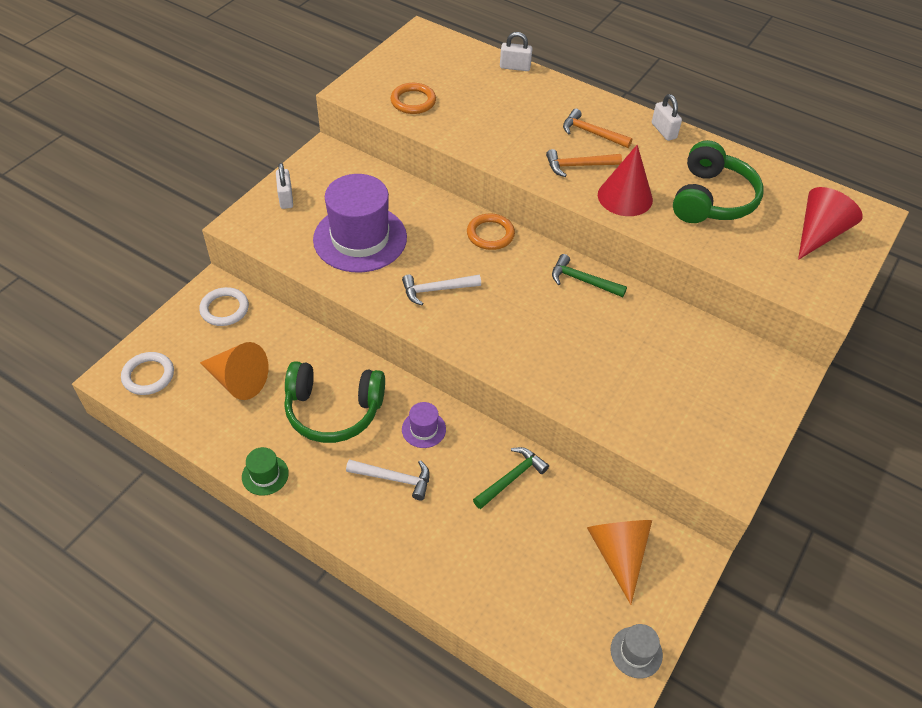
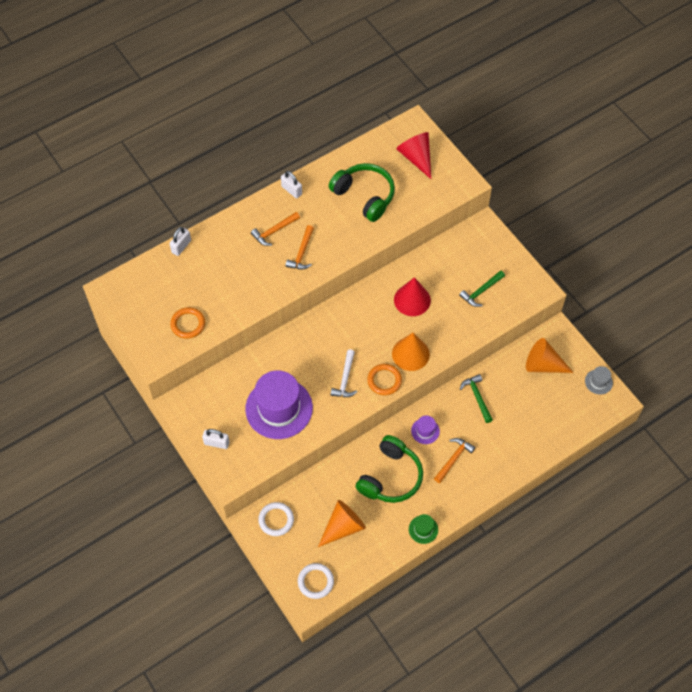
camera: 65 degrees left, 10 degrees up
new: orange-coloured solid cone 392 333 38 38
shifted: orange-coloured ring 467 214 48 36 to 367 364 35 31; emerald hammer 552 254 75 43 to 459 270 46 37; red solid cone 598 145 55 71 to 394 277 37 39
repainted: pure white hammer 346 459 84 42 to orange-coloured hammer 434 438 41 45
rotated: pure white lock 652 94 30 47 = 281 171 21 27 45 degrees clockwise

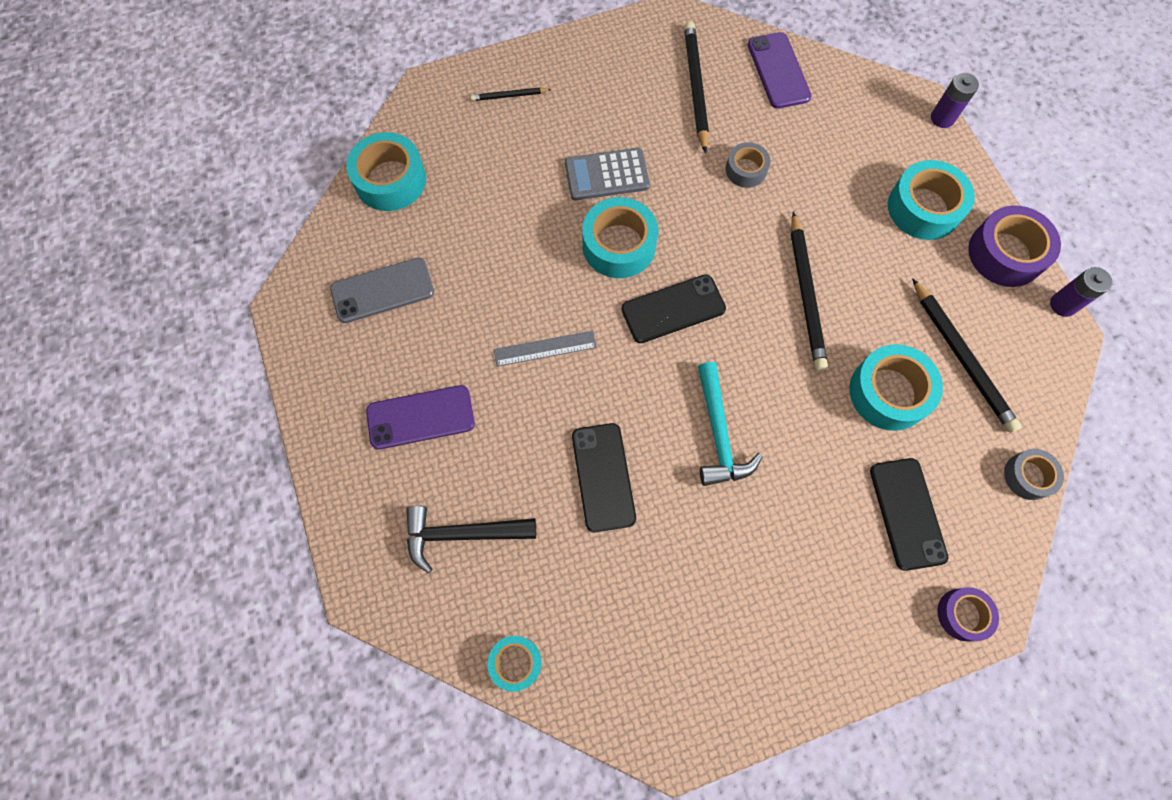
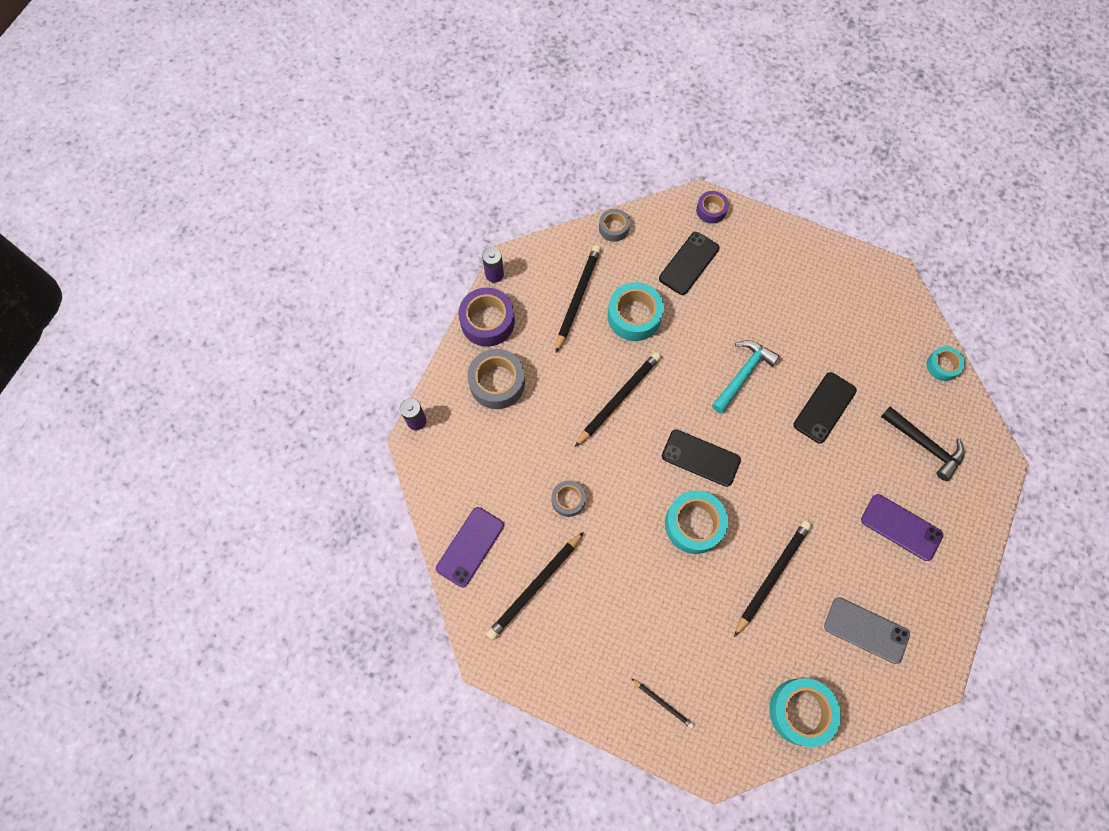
camera: 135 degrees left, 0 degrees up
gone: gray measuring stick 494 331 103 36; gray pocket calculator 565 148 85 52
new: jet-black pencil 734 521 78 116
repainted: turquoise tape 888 160 87 80 to gray tape 467 349 58 60

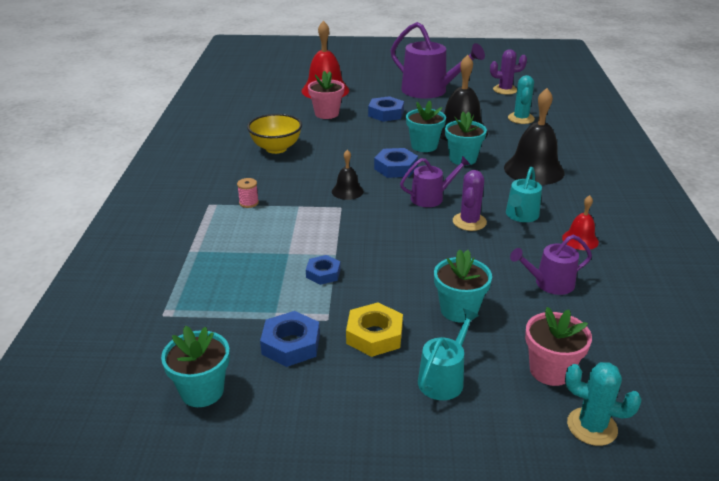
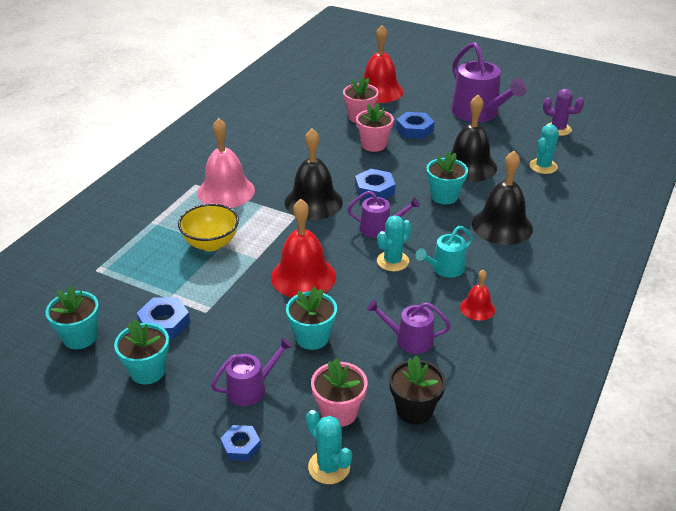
camera: 25 degrees right, 5 degrees up
gone: golden hex nut 346 302 57 55
new: red bell 271 199 65 98; pink potted plant 356 103 38 49; jet-black potted plant 389 356 57 69
shifted: golden deep dish 247 114 55 40 to 178 204 61 47; royal blue hex nut 306 255 35 30 to 220 425 41 36; turquoise potted plant 406 101 40 51 to 114 319 55 65
swapped: pink bobbin 237 178 22 30 to pink bell 197 118 58 90
repainted: turquoise watering can 418 309 61 91 to purple watering can 211 338 82 68; purple saguaro cactus 453 170 34 61 to turquoise saguaro cactus 377 215 34 57
scaled: jet-black bell 332 150 32 50 = 285 128 58 92 x1.96

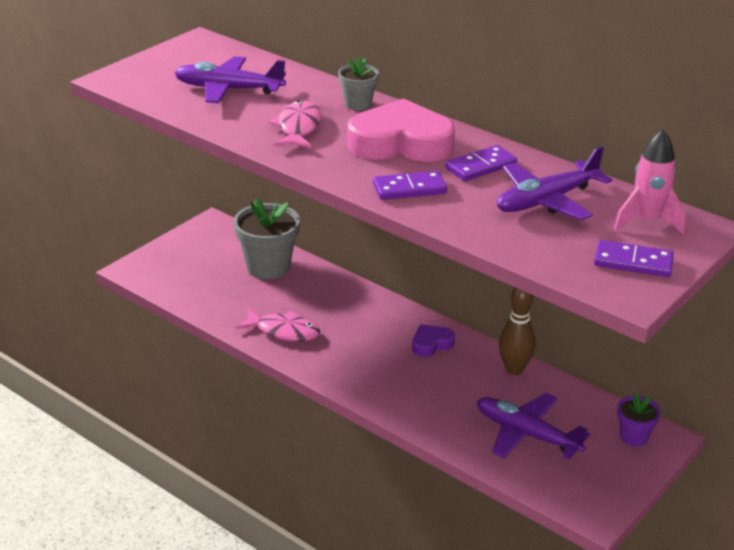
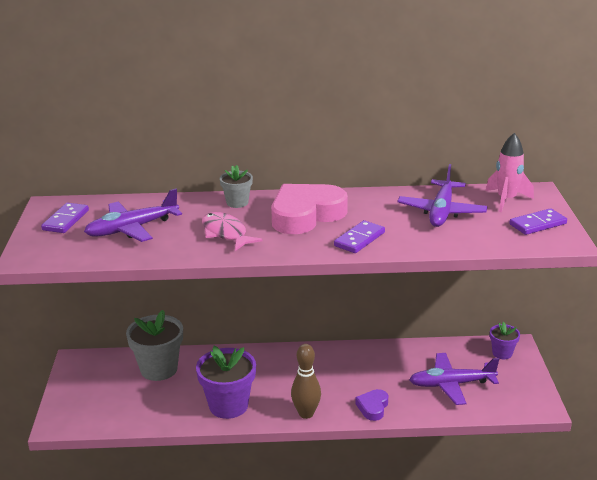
camera: 40 degrees left, 5 degrees down
shifted: purple heart shape 412 324 43 33 to 355 389 33 32; purple domino piece 445 145 72 36 to 41 203 48 30; brown bowling pin 499 288 37 87 to 291 344 30 75
swapped: pink toy fish 236 308 84 34 to purple potted plant 196 346 60 73

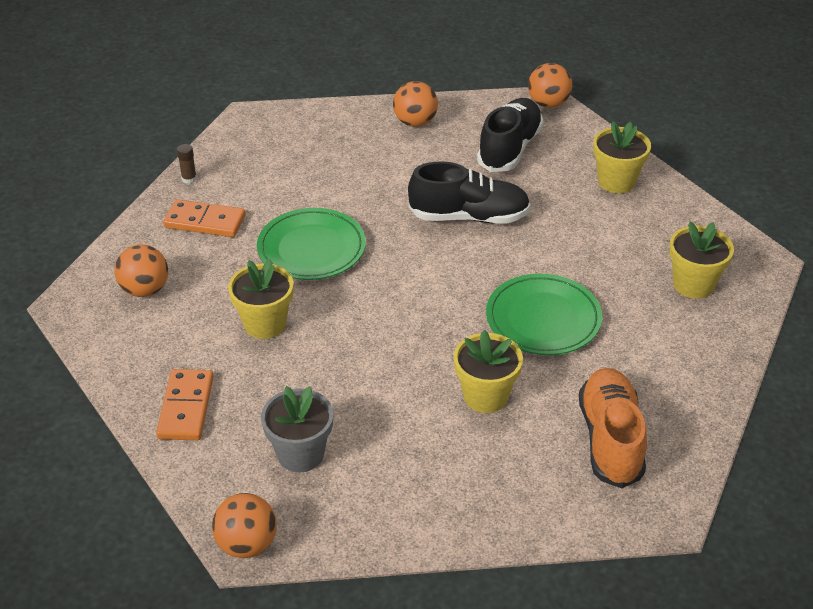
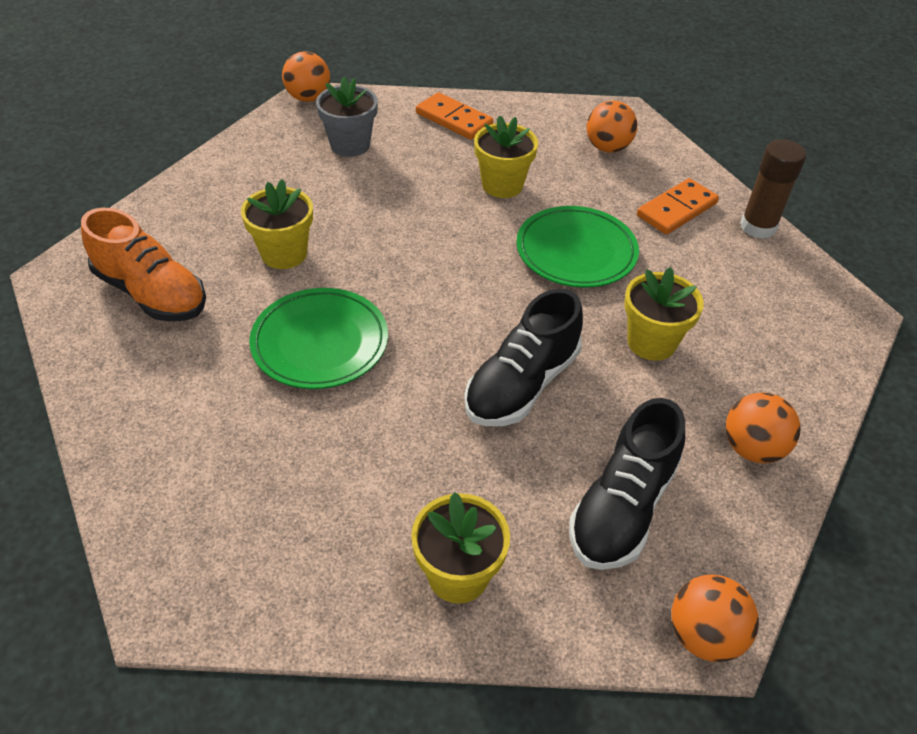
camera: 125 degrees right, 5 degrees up
shifted: golden potted plant 669 222 65 77 to 625 267 79 94
rotated: jet-black lace-up shoe 477 98 67 74 = 569 398 116 172 60 degrees clockwise
scaled: brown glue 177 144 20 40 = 740 139 66 100 x2.08

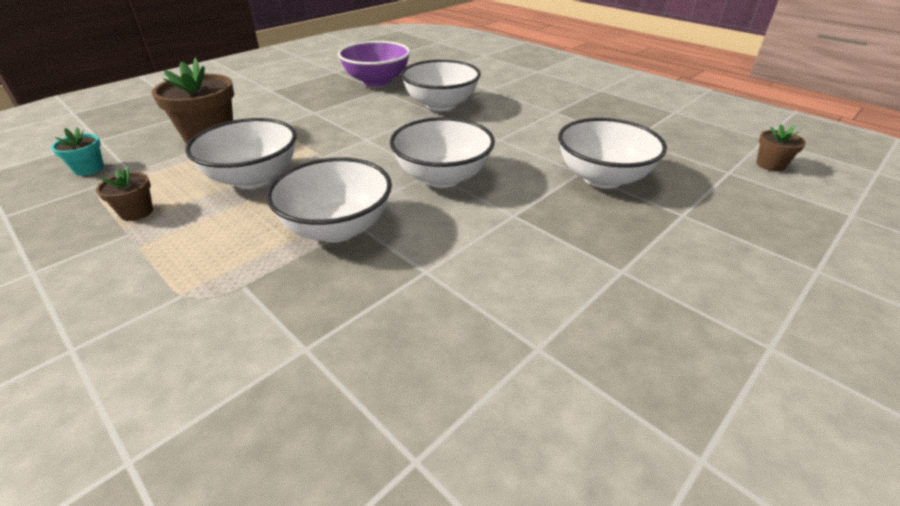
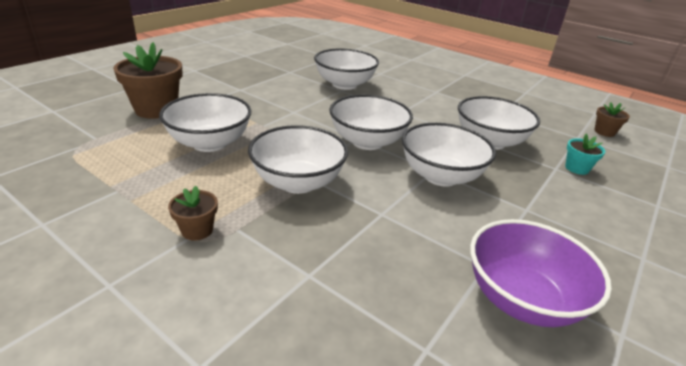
camera: 10 degrees left, 5 degrees down
new: pure white deep dish 402 123 94 64
shifted: turquoise potted plant 51 127 53 49 to 565 134 40 41; brown potted plant 96 166 57 55 to 168 186 50 55; purple deep dish 338 41 72 46 to 470 219 142 108

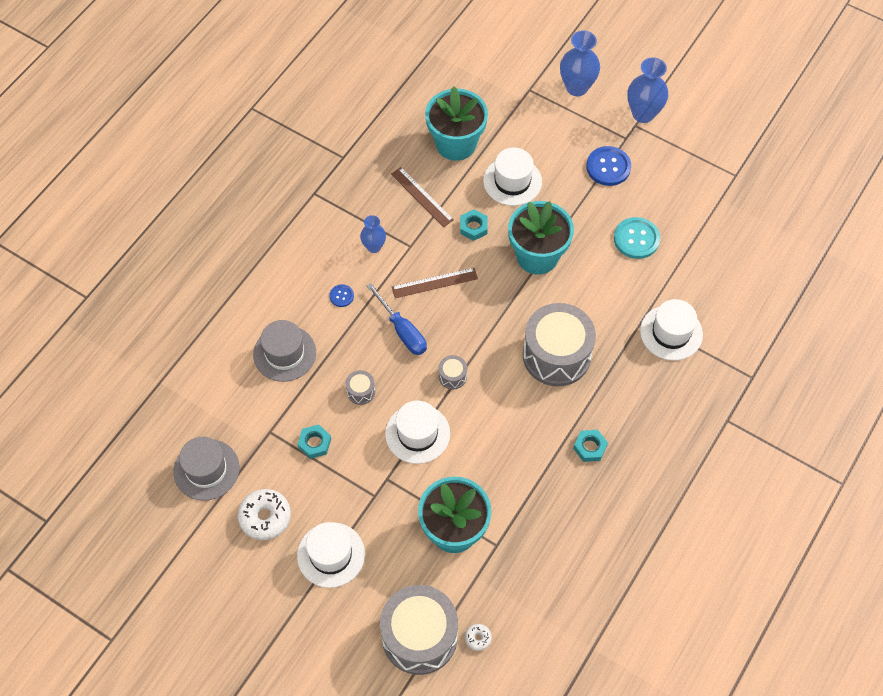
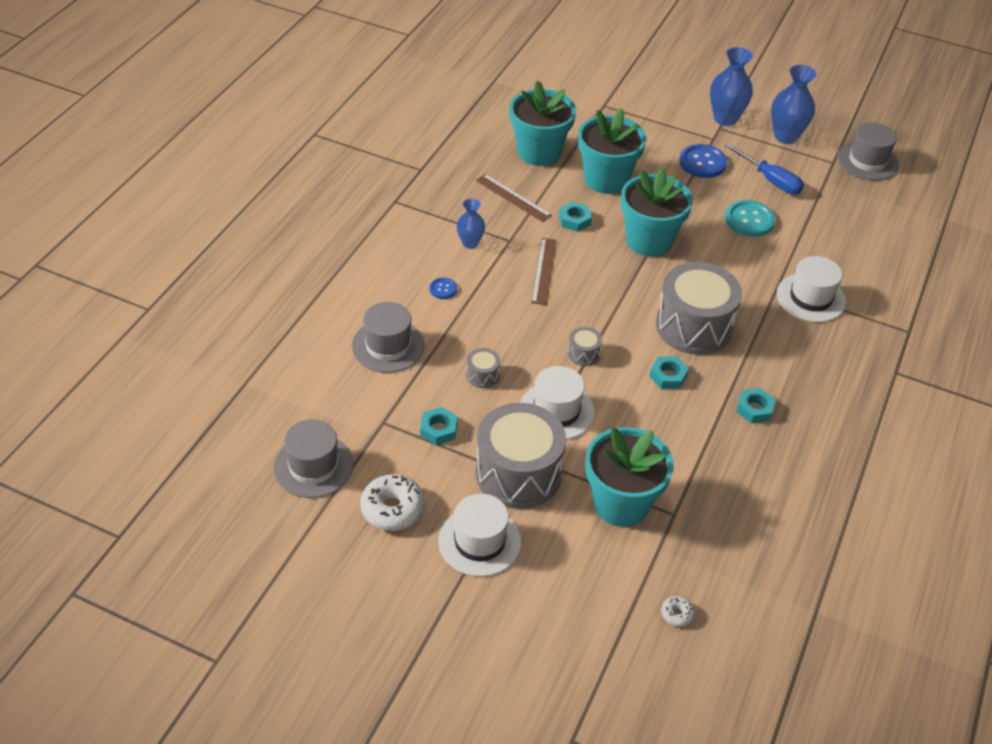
camera: 10 degrees left, 15 degrees down
new: turquoise hex nut 649 356 40 33; gray hat 837 122 62 58
shifted: royal blue flat screwdriver 367 283 60 72 to 725 143 79 51; gray snare drum 380 585 78 90 to 476 403 90 106; royal blue flower vase 560 30 40 66 to 771 65 46 79
swapped: pure white hat 483 148 59 58 to turquoise potted plant 578 108 68 86
rotated: brown measuring stick 392 268 86 30 = 531 238 25 67 60 degrees counterclockwise

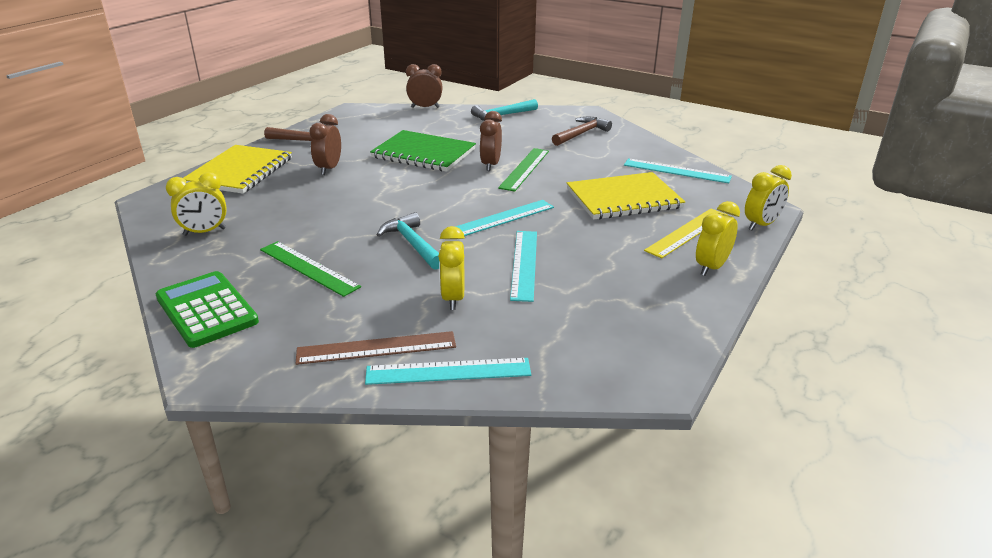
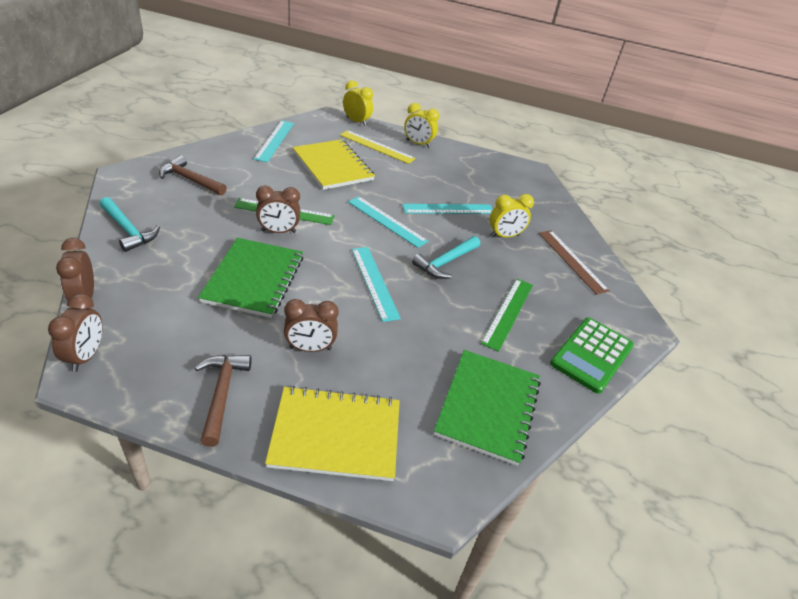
camera: 110 degrees left, 10 degrees up
new: brown bedside clock 48 293 54 79
shifted: turquoise measuring stick 365 358 166 27 to 352 247 49 75
swapped: golden bedside clock 166 172 61 64 to emerald notebook 434 350 107 116

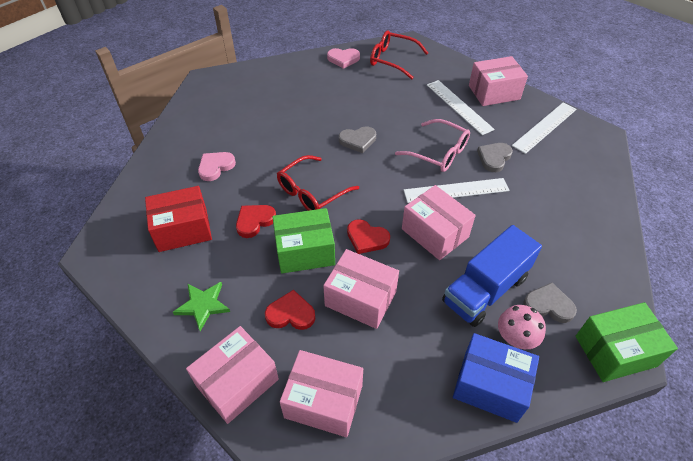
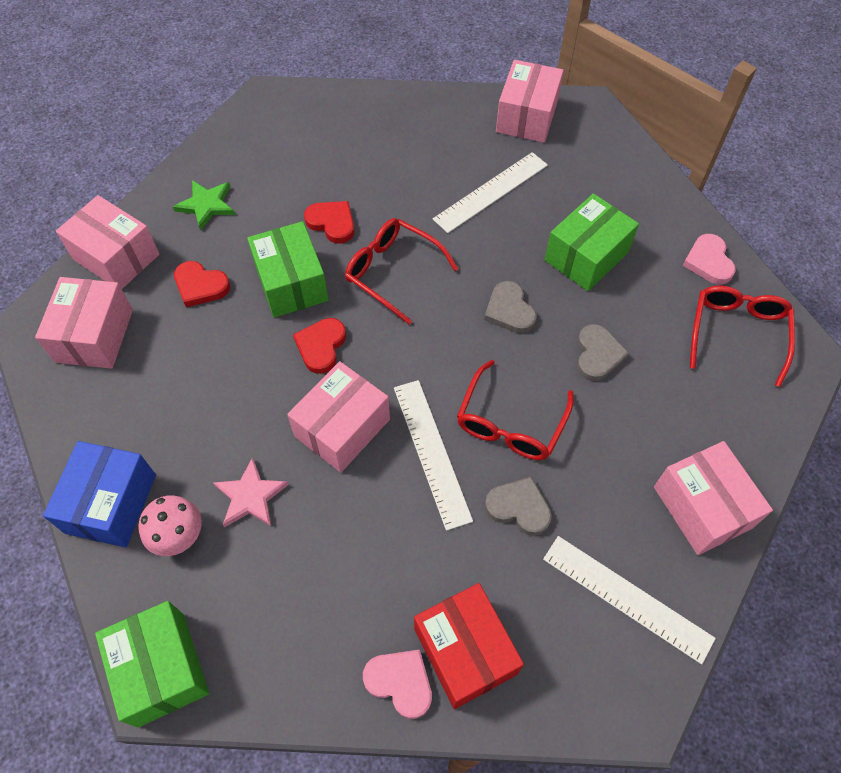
camera: 80 degrees right, 10 degrees up
new: emerald package 545 193 94 98
shifted: red package 145 186 67 66 to 414 583 110 126; pink heart shape 198 152 38 29 to 363 650 69 69; pink package 323 249 76 80 to 496 60 68 83; pure white measuring stick 427 80 68 55 to 433 152 115 81; gray heart shape 523 282 54 41 to 577 324 52 57
swapped: royal blue lorry 442 225 100 102 to pink five-pointed star 213 457 76 70
repainted: pink glasses 395 119 75 53 to red glasses 457 360 117 100
rotated: red heart shape 265 290 50 40 = 174 261 56 46 120 degrees clockwise

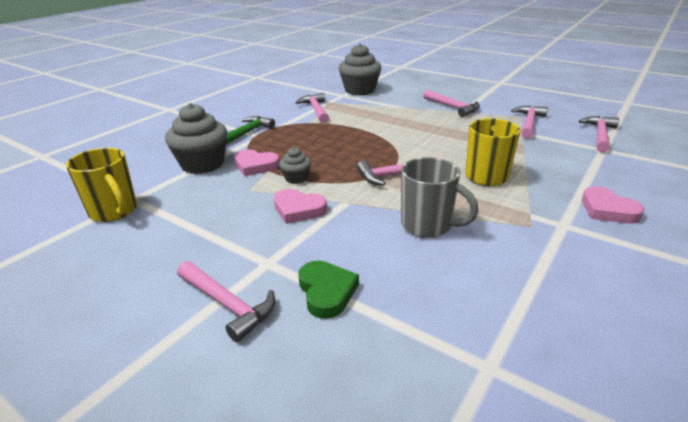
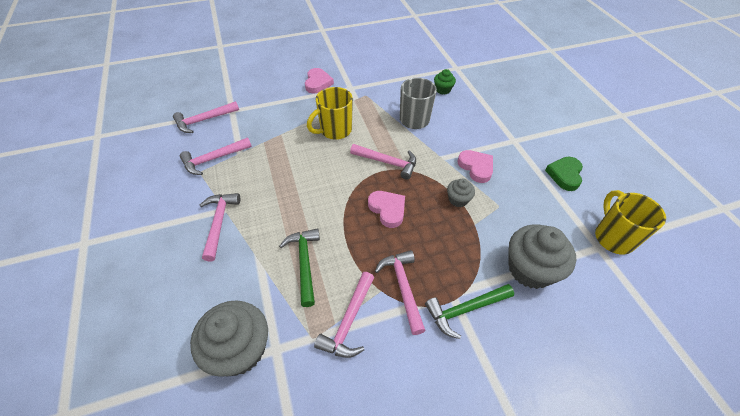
camera: 145 degrees left, 20 degrees up
new: emerald hammer 279 228 41 79; emerald muffin 434 69 22 25
shifted: pink hammer 177 261 99 81 to 375 250 51 85; pink heart shape 234 149 46 27 to 368 191 37 37; emerald heart shape 299 261 60 58 to 545 157 38 34

